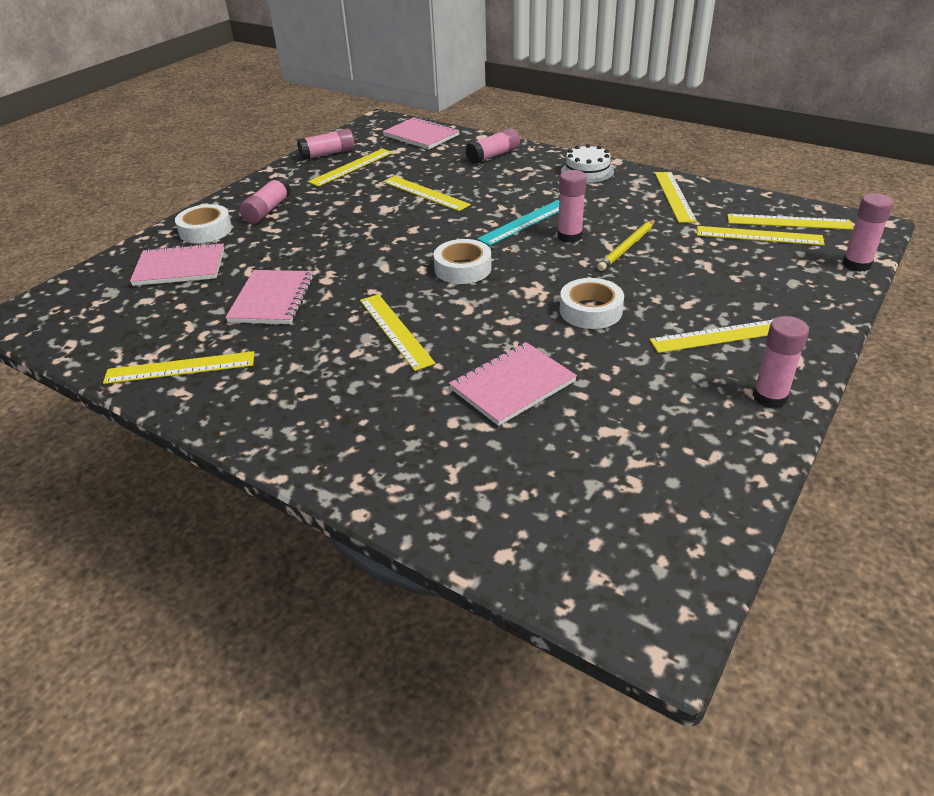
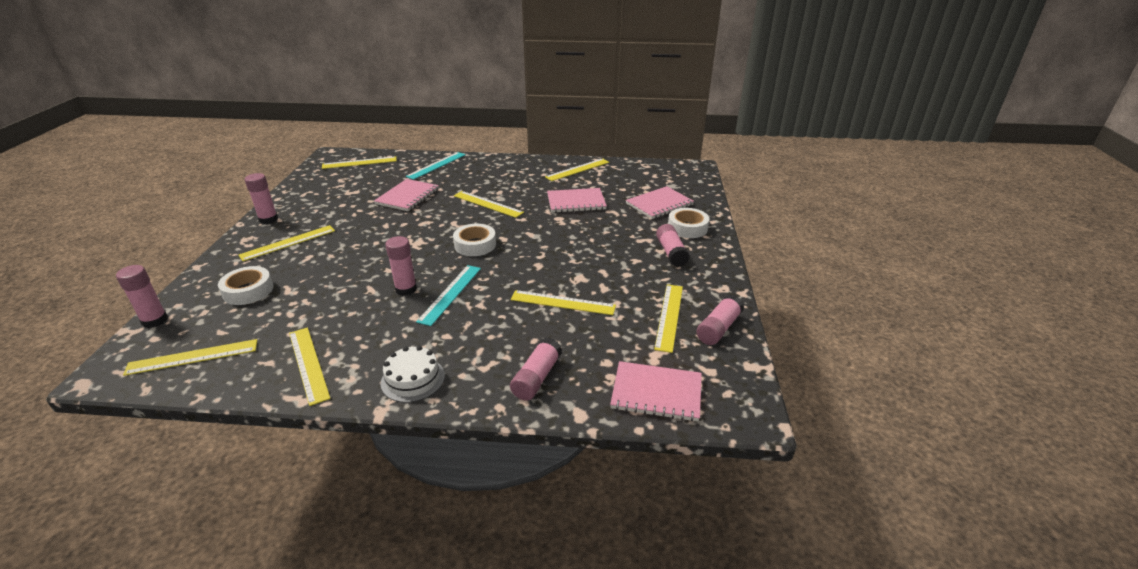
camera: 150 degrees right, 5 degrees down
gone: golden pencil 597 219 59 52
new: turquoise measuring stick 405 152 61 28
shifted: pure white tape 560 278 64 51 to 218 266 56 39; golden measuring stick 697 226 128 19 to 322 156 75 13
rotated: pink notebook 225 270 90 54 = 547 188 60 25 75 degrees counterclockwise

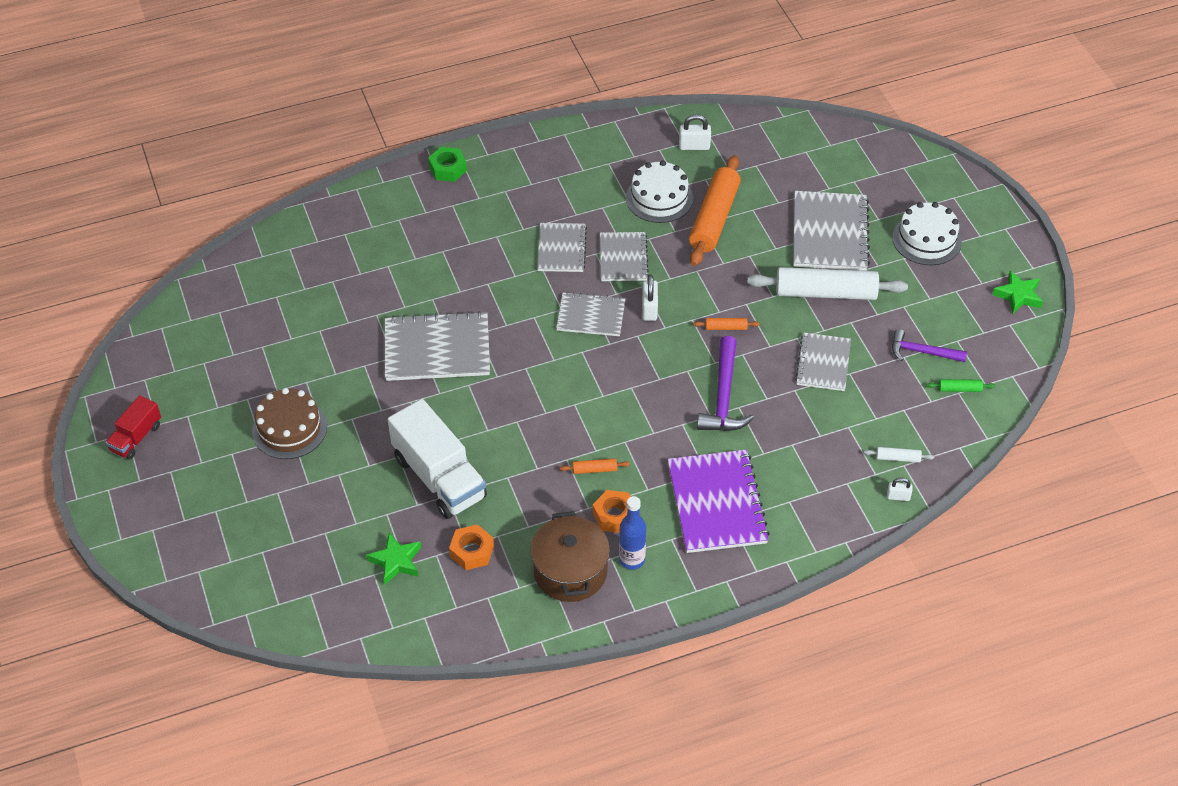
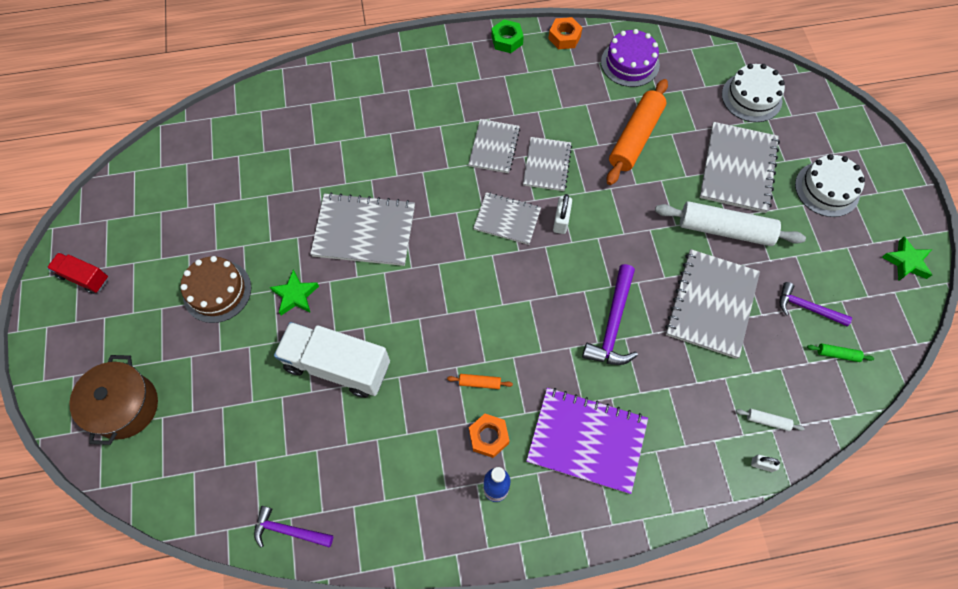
camera: 10 degrees right, 15 degrees up
gone: orange-coloured dough roller 693 318 67 12
new: purple hammer 254 506 79 42
shifted: emerald five-pointed star 366 533 55 51 to 270 270 49 46; emerald hex nut 428 147 39 35 to 491 20 33 33; orange-coloured hex nut 449 524 45 46 to 548 17 34 32; brown stockpot 530 511 80 91 to 69 355 89 90; pure white cake 626 161 67 62 to 722 64 63 58
swapped: pure white lock 679 114 32 36 to purple cake 601 29 59 58
rotated: red lorry 105 395 56 64 = 47 253 61 41 75 degrees clockwise; pure white lorry 388 399 99 120 = 274 322 116 76 135 degrees clockwise; purple notebook 667 450 103 103 = 526 388 122 106 75 degrees counterclockwise
scaled: gray notebook 795 332 56 59 = 665 249 95 110 x1.60

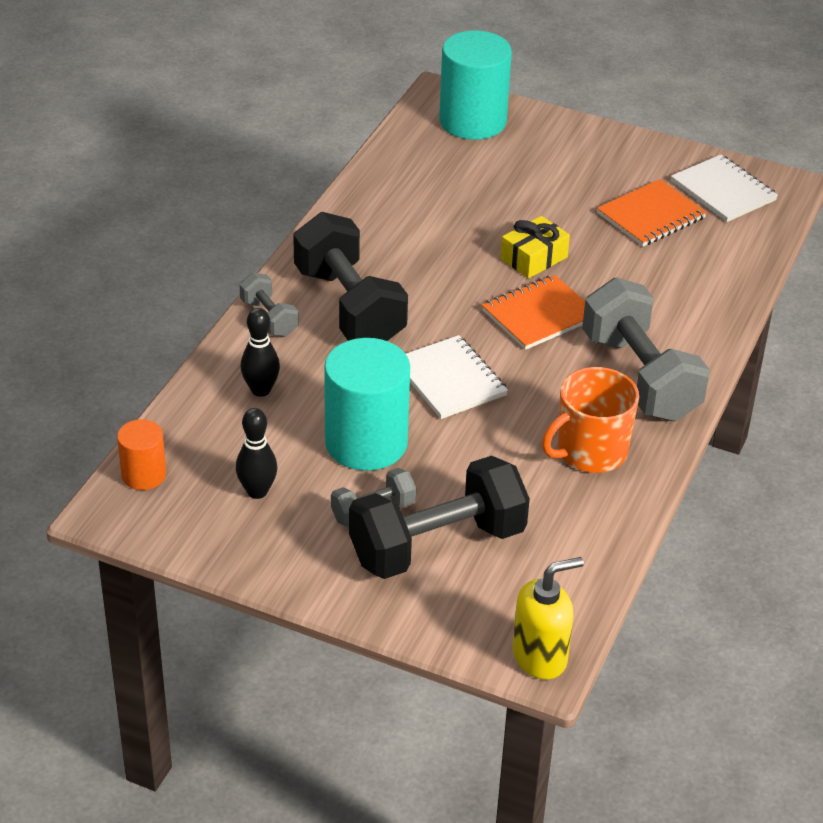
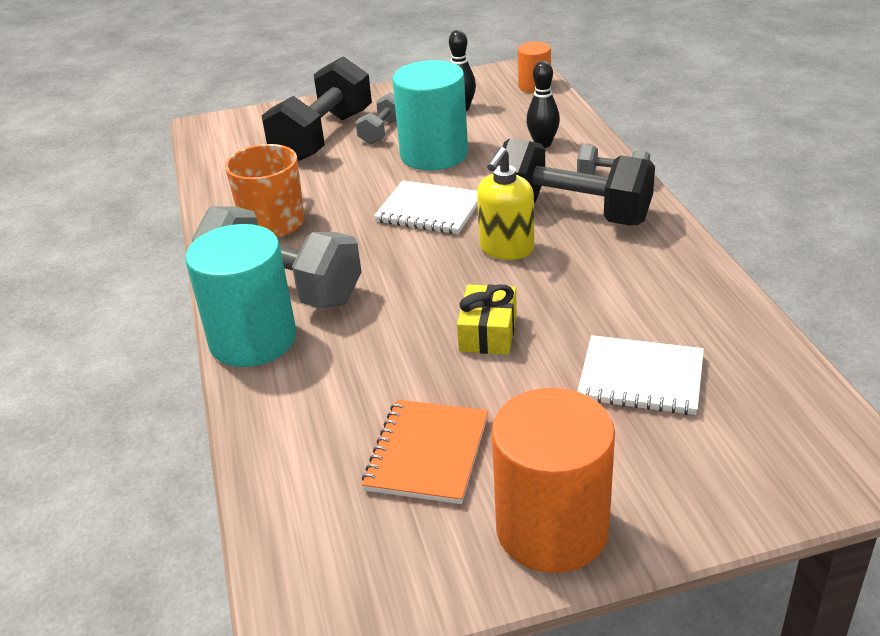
camera: 145 degrees right, 5 degrees down
gone: orange-coloured notebook 482 275 103 75
new: orange-coloured solid cylinder 492 388 123 185
shifted: turquoise solid cylinder 439 31 73 109 to 185 224 111 143; golden soap pump 513 557 71 122 to 477 147 57 113; pure white notebook 671 155 107 67 to 578 335 126 80

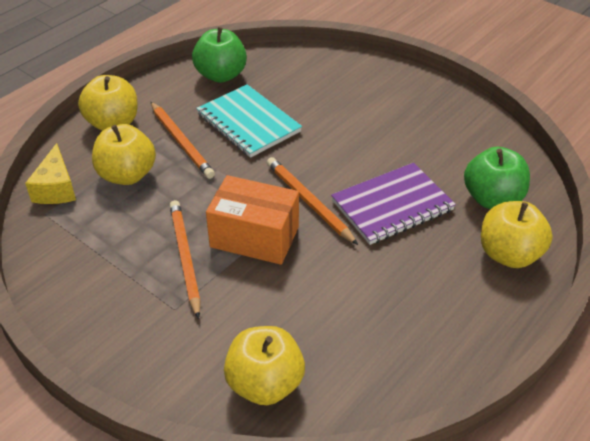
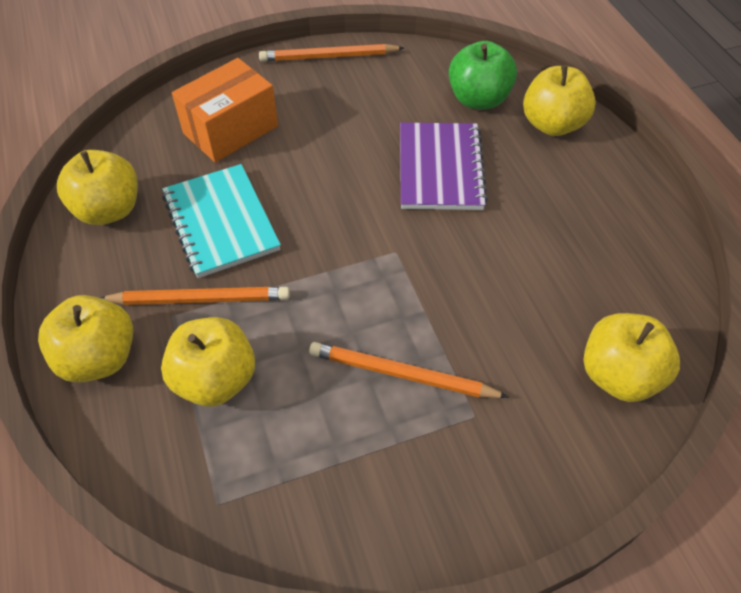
camera: 60 degrees left, 10 degrees up
gone: golden piece of cheese 25 143 51 61
shifted: orange-coloured package 206 175 93 90 to 172 58 106 105; orange-coloured pencil 267 157 91 88 to 259 44 145 18
repainted: emerald toy apple 192 27 55 56 to golden toy apple 57 150 81 75
rotated: turquoise notebook 196 84 106 74 = 162 164 119 114 75 degrees clockwise

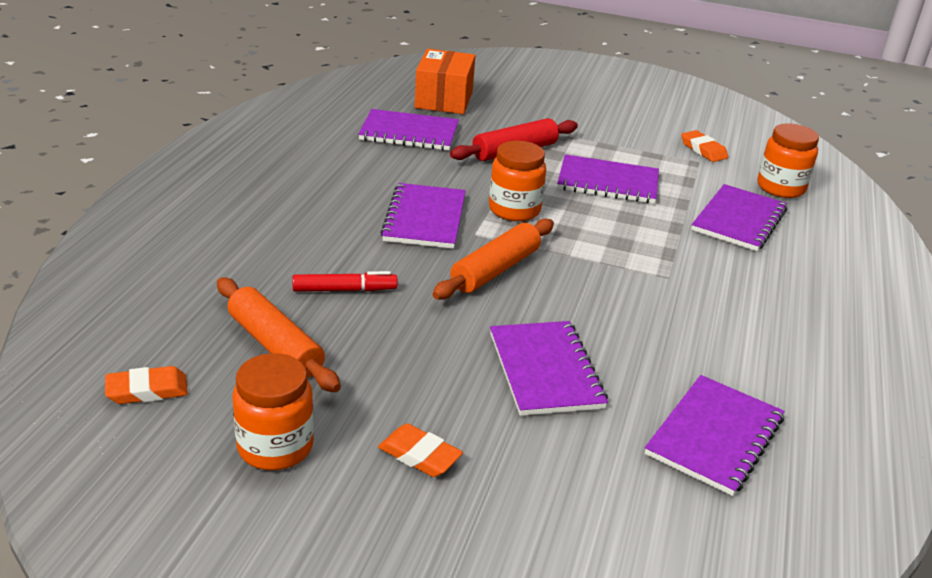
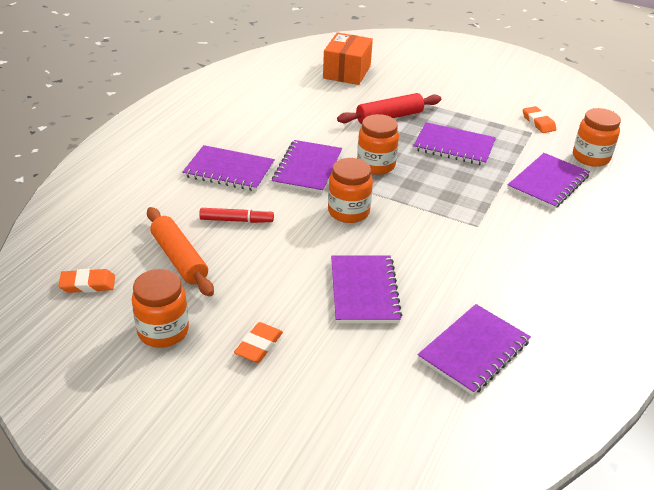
camera: 10 degrees right, 5 degrees up
shifted: purple notebook 358 109 101 42 to 182 145 93 46
swapped: orange-coloured dough roller 433 218 121 82 to orange-coloured preserve jar 328 158 45 65
rotated: orange-coloured eraser 378 423 85 54 = 234 322 49 41 75 degrees clockwise

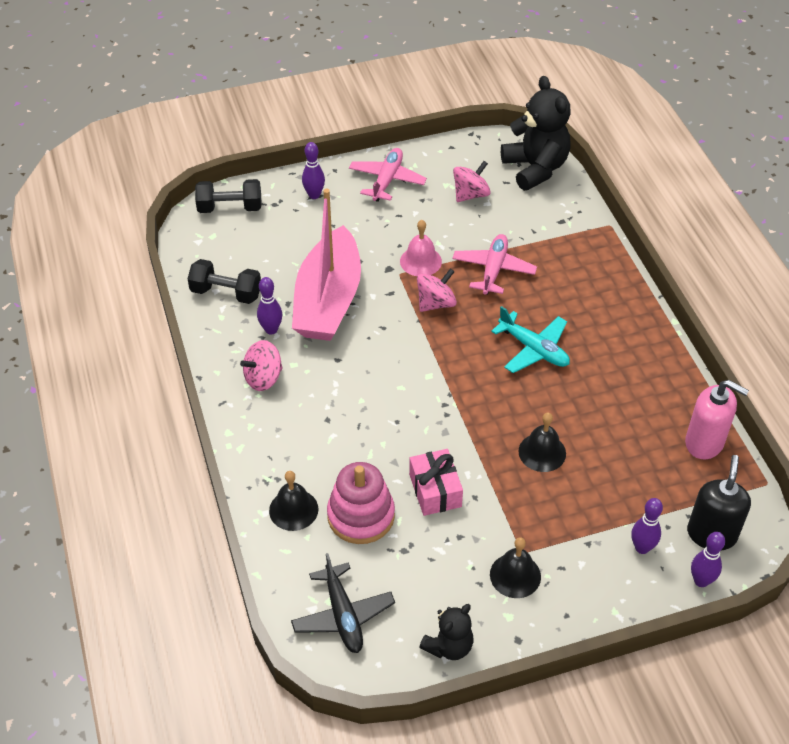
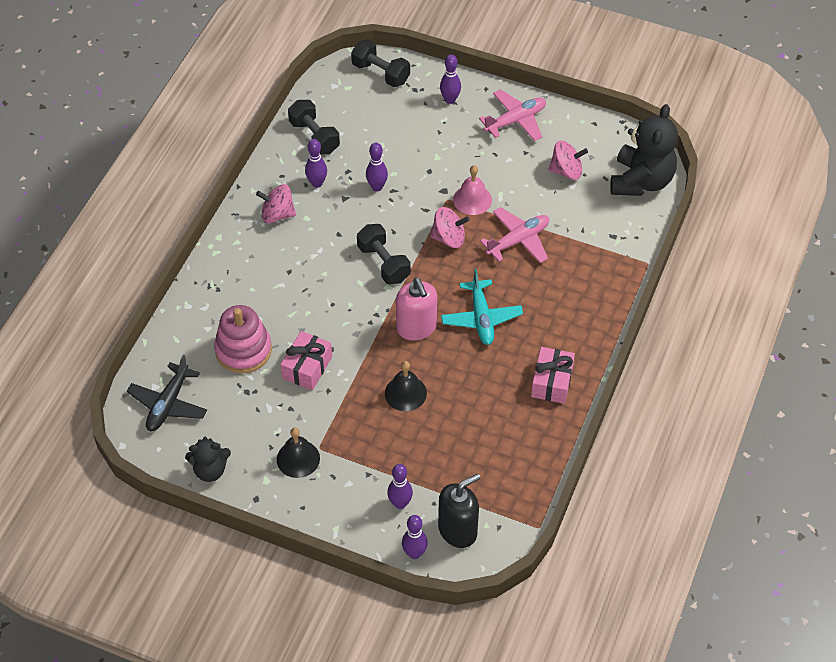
camera: 40 degrees right, 5 degrees up
gone: jet-black bell 269 471 49 60
new: jet-black hand weight 357 224 54 60; pink present 531 347 44 57
shifted: pink soap pump 685 380 64 79 to 396 277 41 64
swapped: pink sailboat 292 189 69 152 to purple bowling pin 366 143 22 48

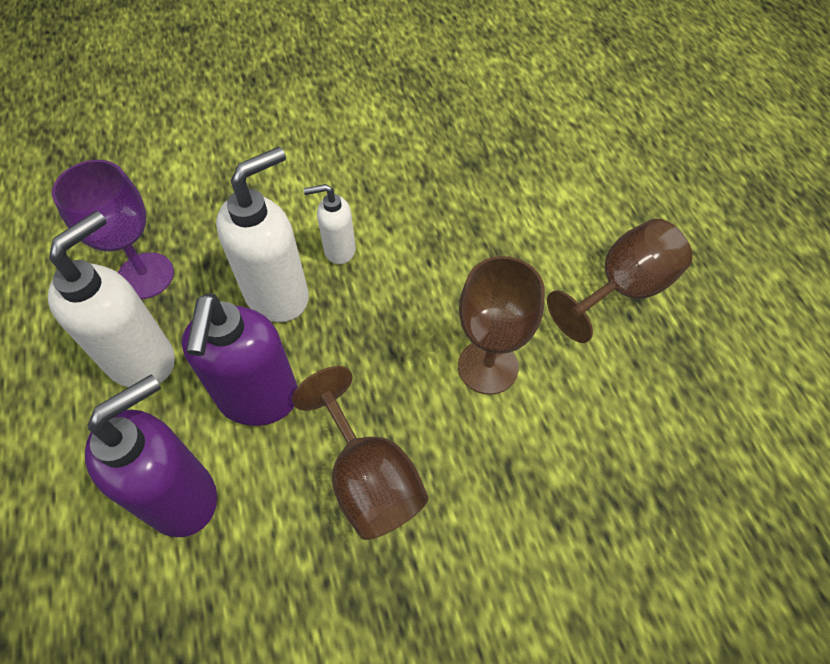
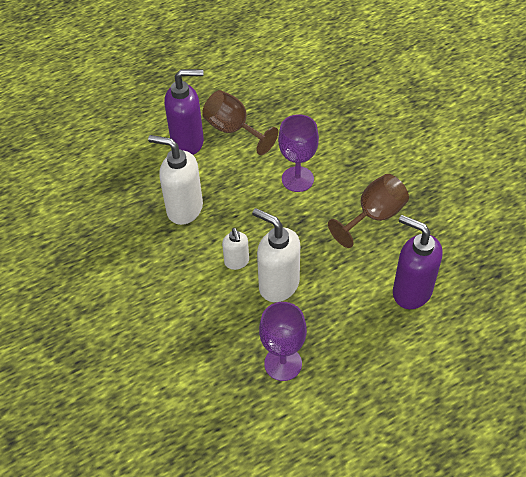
camera: 100 degrees left, 5 degrees down
shifted: pure white soap pump 48 211 127 176 to 148 135 55 90; purple soap pump 182 293 116 133 to 164 69 40 86
repainted: brown goblet 458 256 87 139 to purple goblet 278 114 41 78

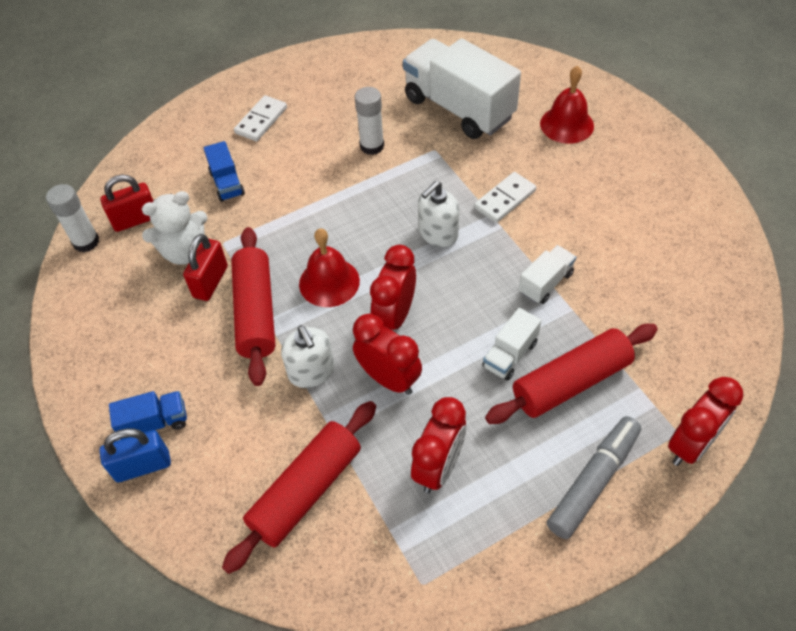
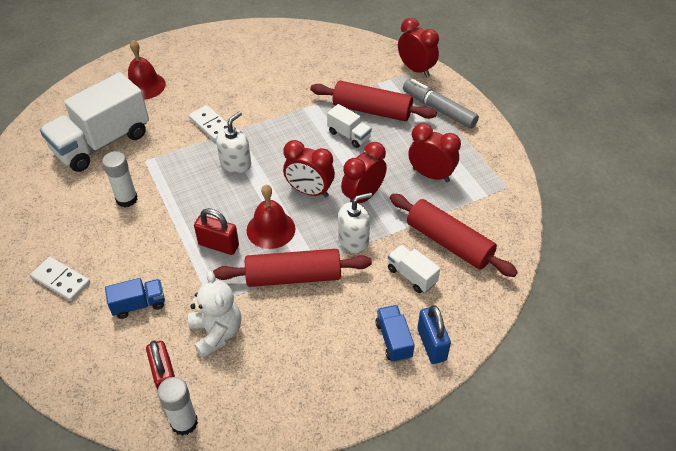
camera: 90 degrees left, 5 degrees down
shifted: red lock 183 234 45 67 to 194 208 45 47; pure white lorry 519 245 57 59 to 388 245 52 48
rotated: pure white soap pump 418 181 41 66 = 216 111 35 62 105 degrees counterclockwise; red dough roller 485 324 173 100 = 310 81 127 40 45 degrees counterclockwise

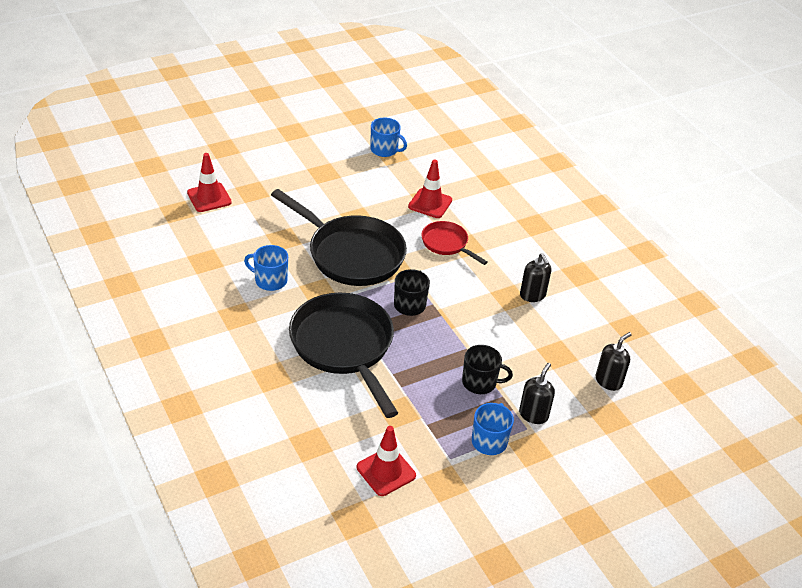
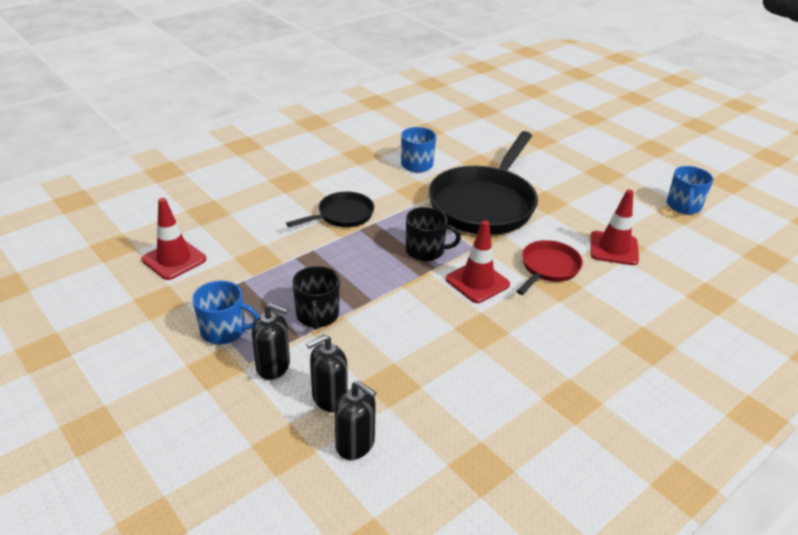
camera: 80 degrees right, 5 degrees down
shifted: red road cone 187 153 45 59 to 446 221 64 82; jet-black soap pump 520 253 31 49 to 306 335 42 77
scaled: jet-black skillet 289 293 109 125 = 286 192 88 35 x0.50

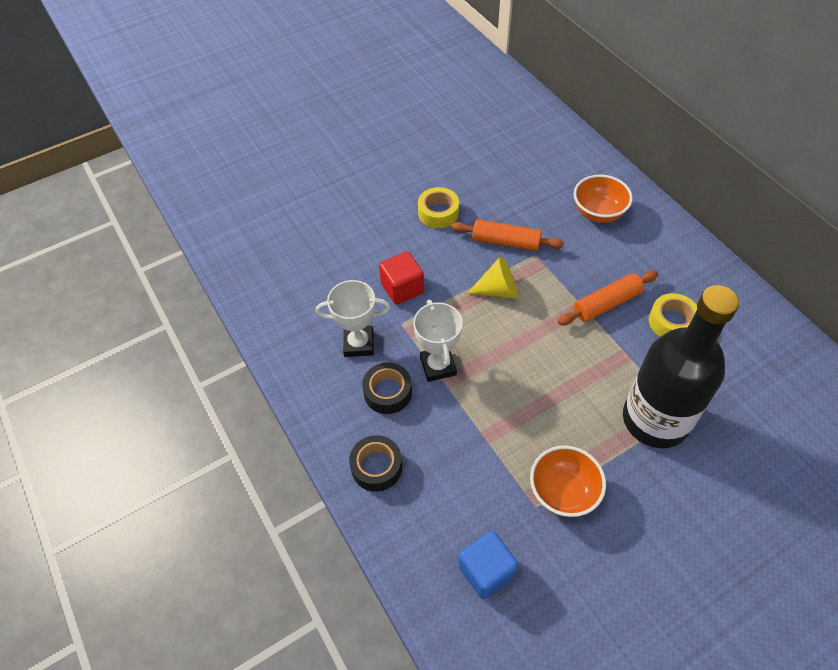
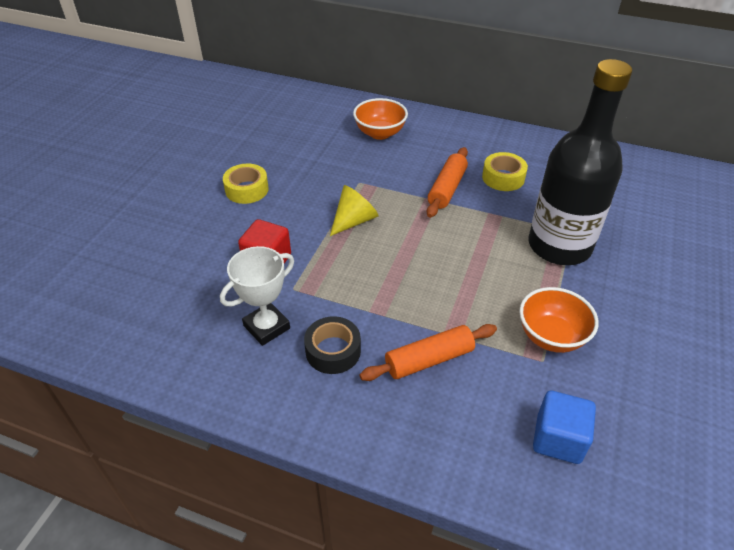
camera: 40 degrees left, 10 degrees down
gone: jet-black tape 349 435 53 57; pure white award cup 413 300 50 82
shifted: orange-coloured dough roller 451 219 113 32 to 359 324 138 57

